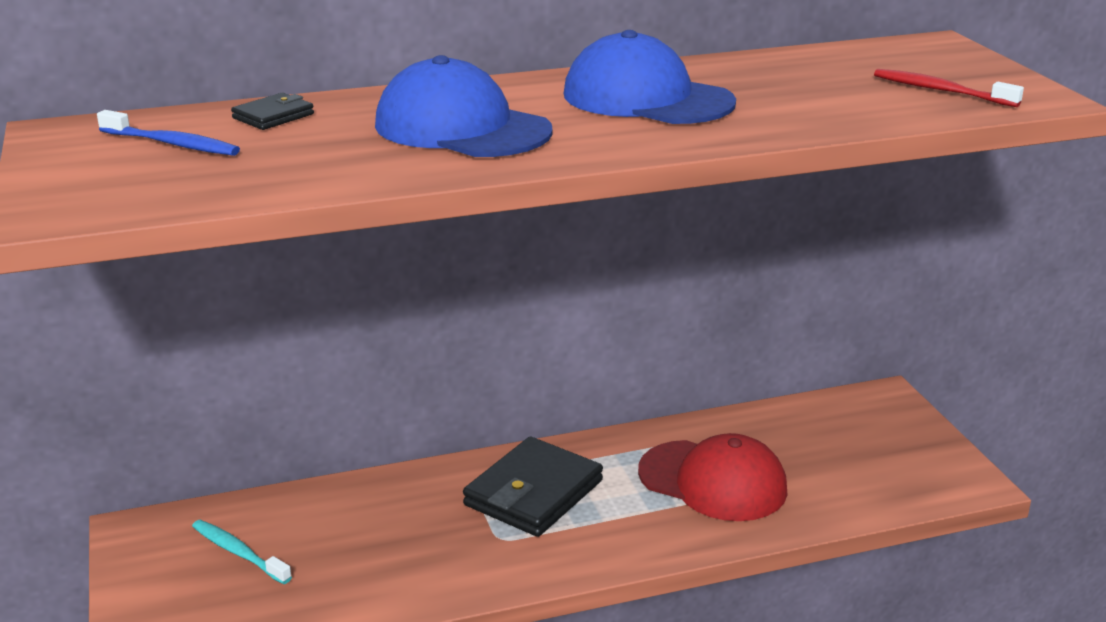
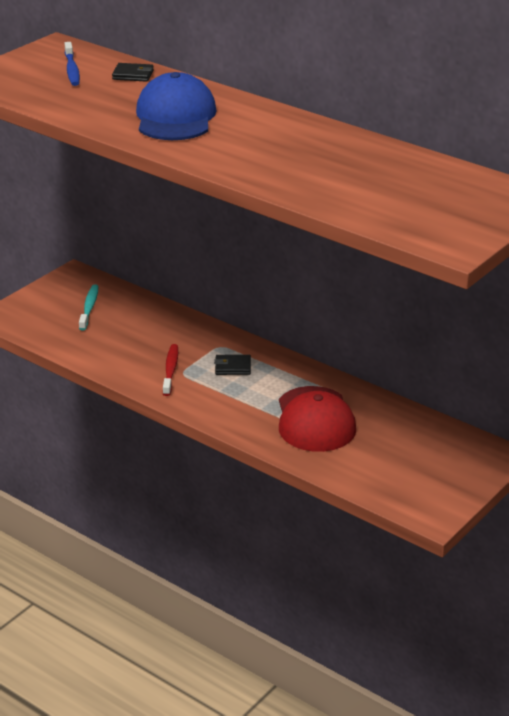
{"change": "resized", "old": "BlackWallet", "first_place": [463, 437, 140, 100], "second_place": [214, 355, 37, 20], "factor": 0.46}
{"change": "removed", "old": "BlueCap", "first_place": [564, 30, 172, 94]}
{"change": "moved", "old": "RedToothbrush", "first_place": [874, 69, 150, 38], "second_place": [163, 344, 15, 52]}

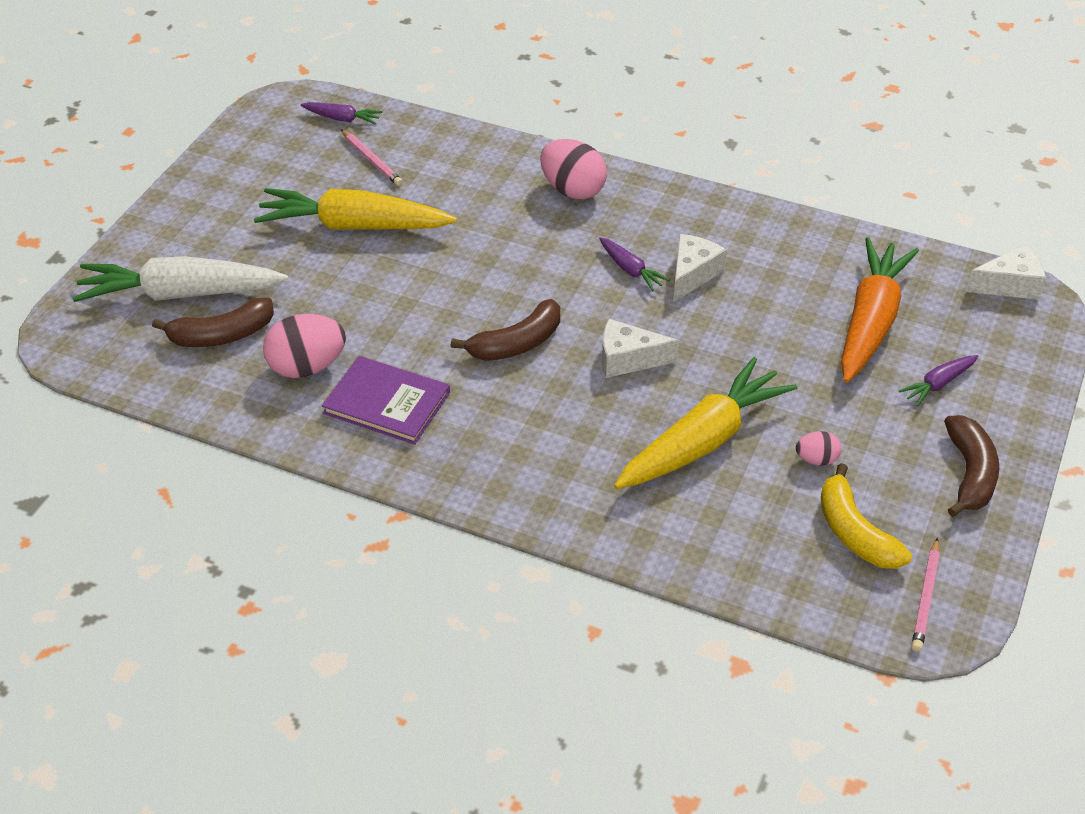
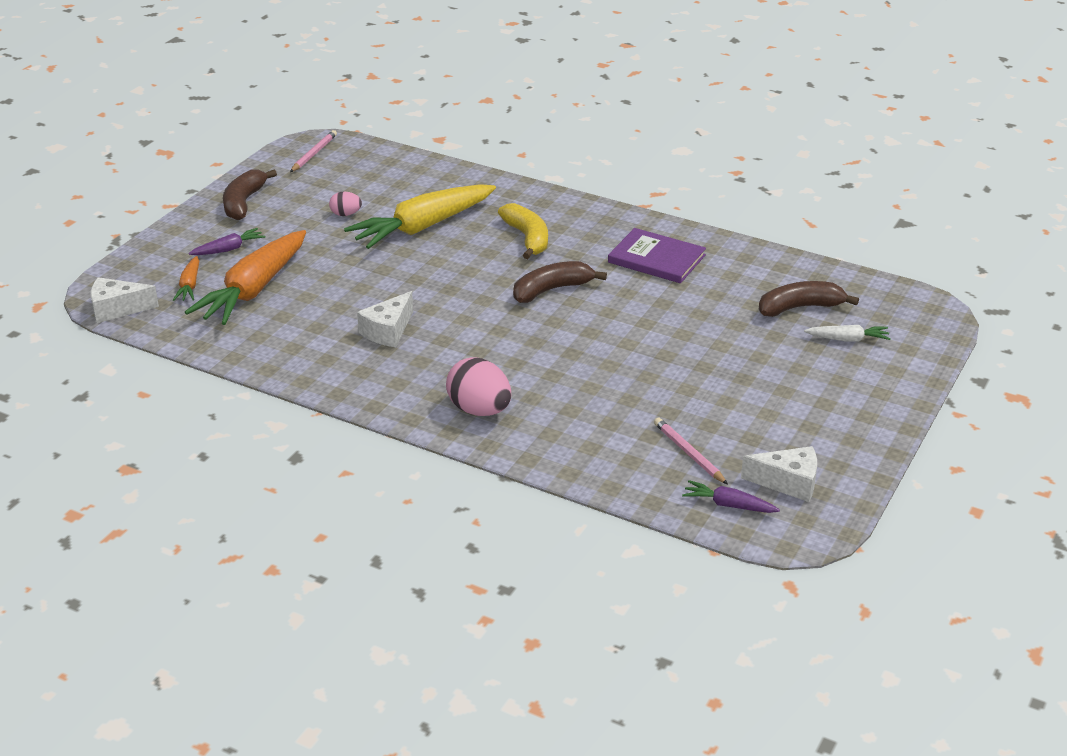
{"change": "resized", "old": "WhiteCarrot", "first_place": [73, 256, 215, 46], "second_place": [804, 325, 87, 17], "factor": 0.45}
{"change": "removed", "old": "YellowCarrot", "first_place": [254, 188, 203, 42]}
{"change": "removed", "old": "PinkEgg", "first_place": [263, 314, 83, 64]}
{"change": "removed", "old": "PurpleCarrot", "first_place": [599, 237, 71, 54]}
{"change": "moved", "old": "WhiteCheese", "first_place": [602, 319, 77, 59], "second_place": [741, 446, 76, 56]}
{"change": "moved", "old": "YellowBanana", "first_place": [821, 463, 91, 106], "second_place": [498, 203, 50, 56]}
{"change": "added", "new": "OrangeCarrot", "second_place": [173, 256, 26, 45]}

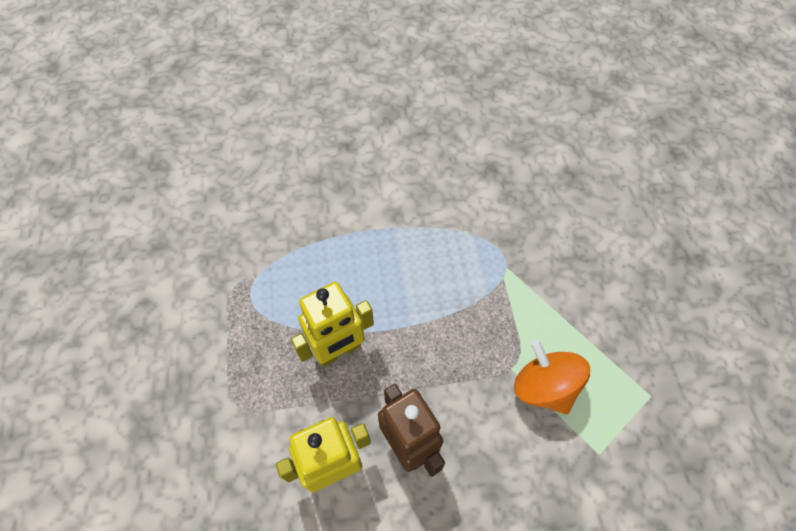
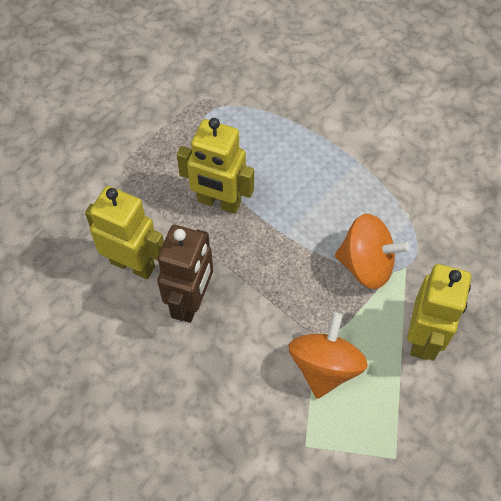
{"change": "added", "new": "OrangeSpinningTop", "second_place": [335, 214, 75, 75]}
{"change": "added", "new": "YellowRobot", "second_place": [407, 264, 64, 97]}

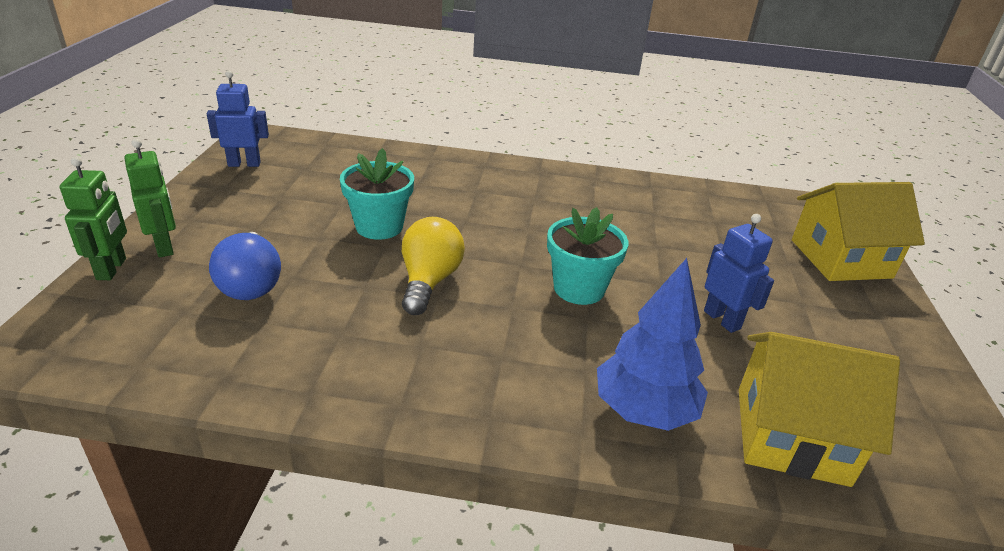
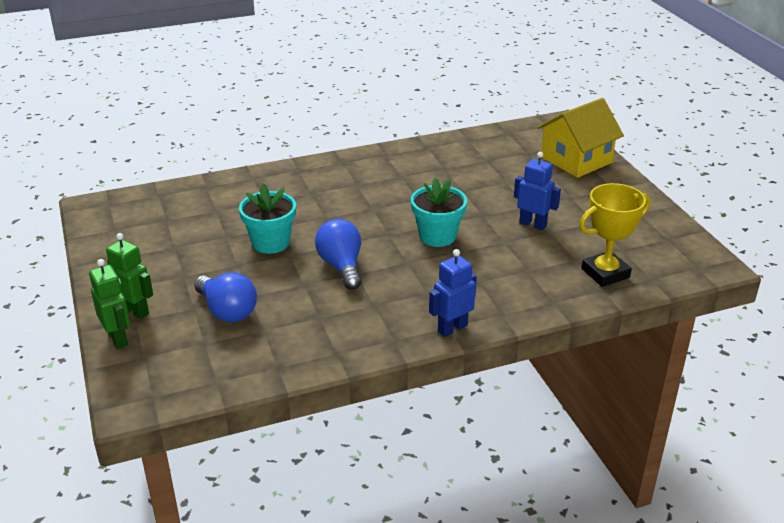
{"change": "moved", "old": "BlueRobot", "first_place": [207, 70, 62, 97], "second_place": [429, 249, 48, 88]}
{"change": "recoloured", "old": "YellowLightBulb", "new": "BlueLightBulb", "first_place": [402, 217, 63, 98], "second_place": [315, 219, 47, 71]}
{"change": "removed", "old": "BlueTree", "first_place": [597, 258, 111, 173]}
{"change": "replaced", "old": "YellowHouse", "new": "YellowTrophy", "first_place": [739, 332, 161, 155], "second_place": [579, 183, 71, 104]}

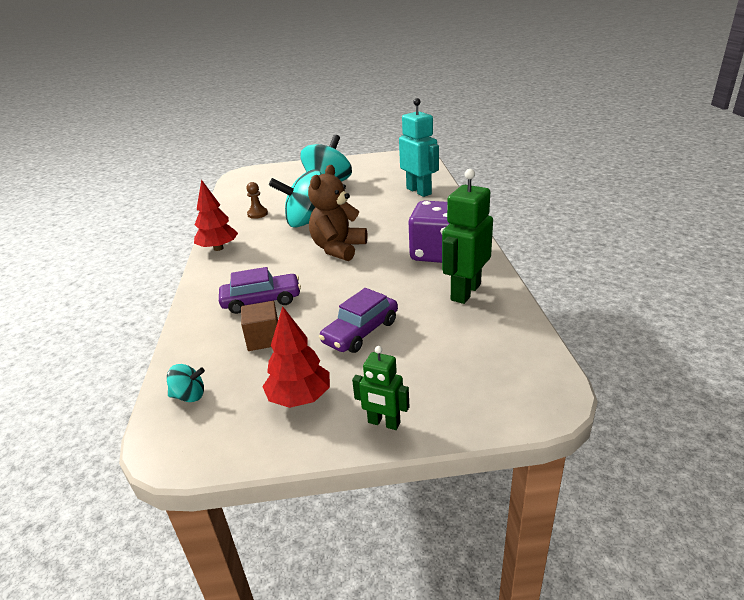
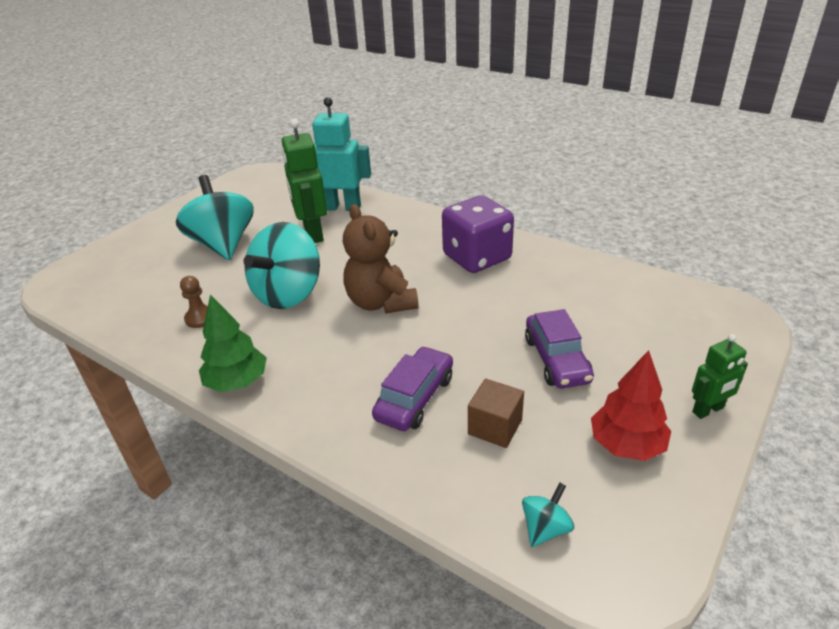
{"change": "recoloured", "old": "RedTree", "new": "GreenTree", "first_place": [194, 179, 44, 72], "second_place": [199, 294, 68, 98]}
{"change": "moved", "old": "GreenRobot", "first_place": [442, 169, 51, 135], "second_place": [281, 119, 46, 124]}

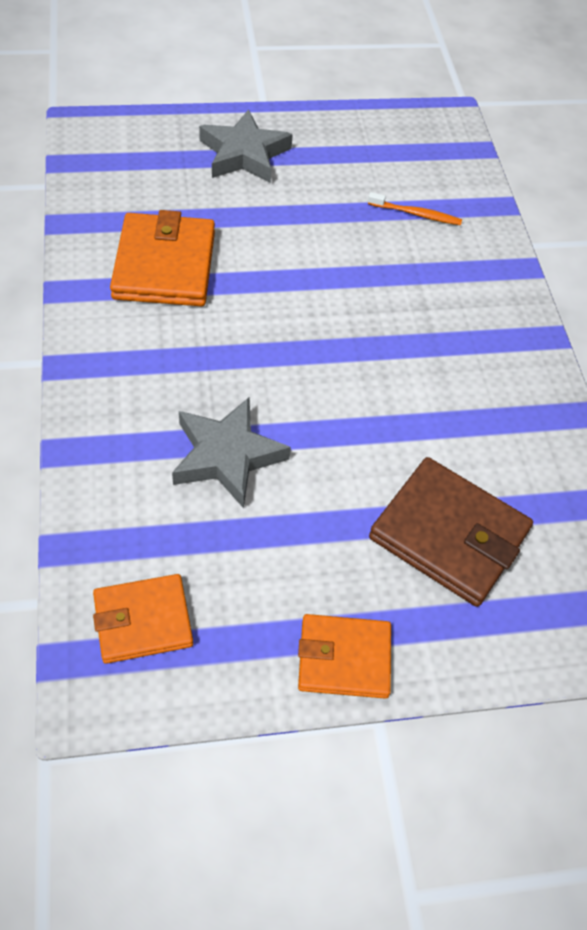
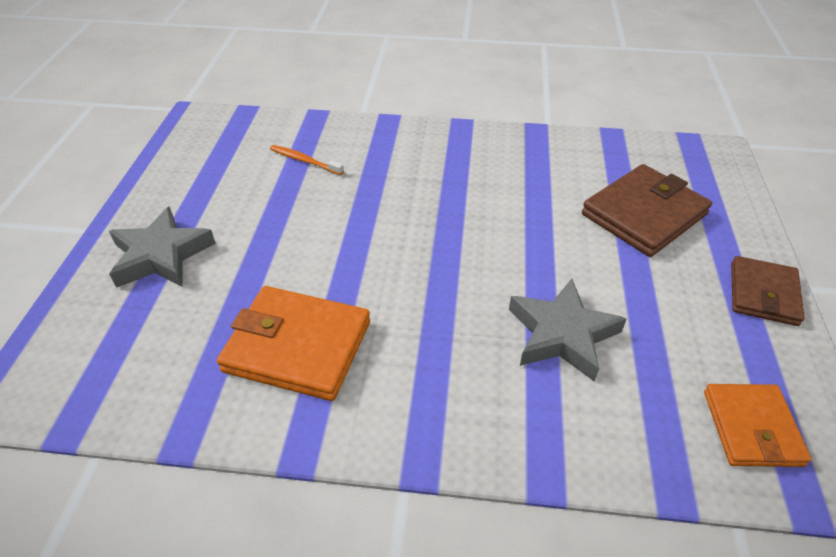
{"change": "recoloured", "old": "OrangeWallet", "new": "BrownWallet", "first_place": [298, 614, 93, 85], "second_place": [731, 256, 74, 70]}
{"change": "turned", "old": "OrangeToothbrush", "first_place": [368, 192, 94, 33], "second_place": [270, 145, 74, 30], "degrees": -90}

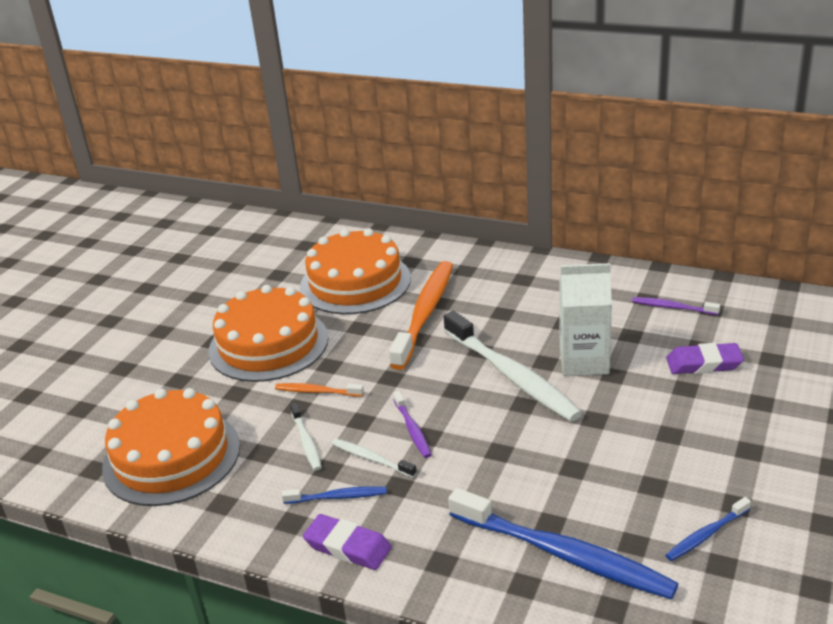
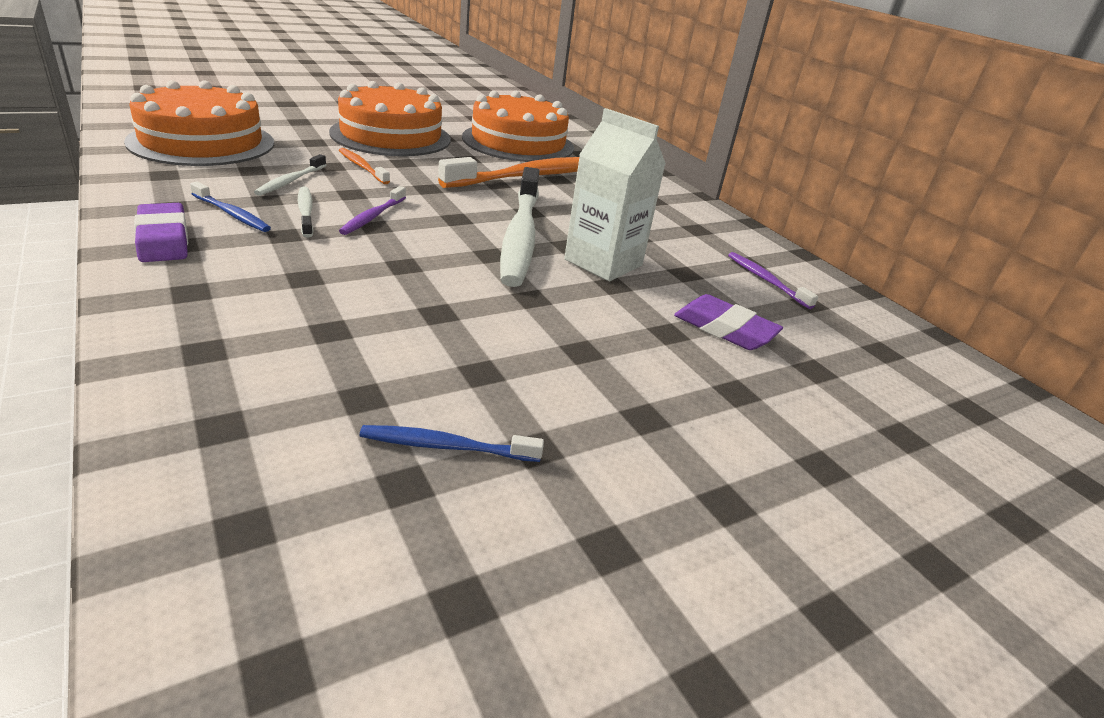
{"change": "removed", "old": "BlueToothbrush", "first_place": [448, 488, 230, 111]}

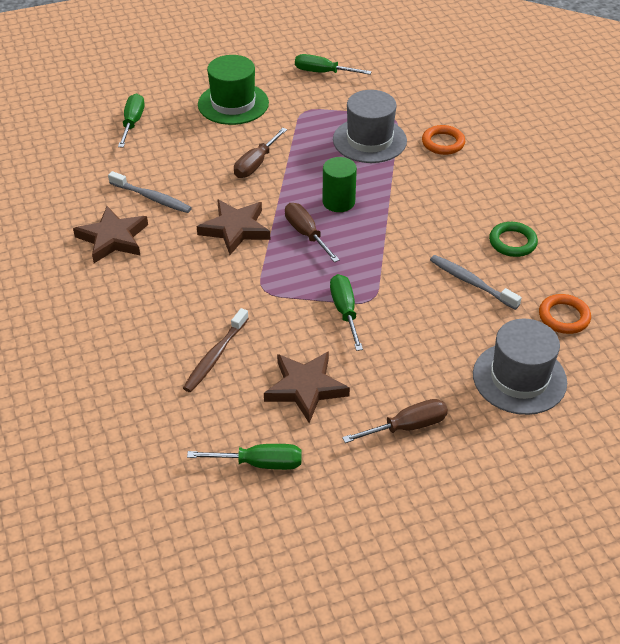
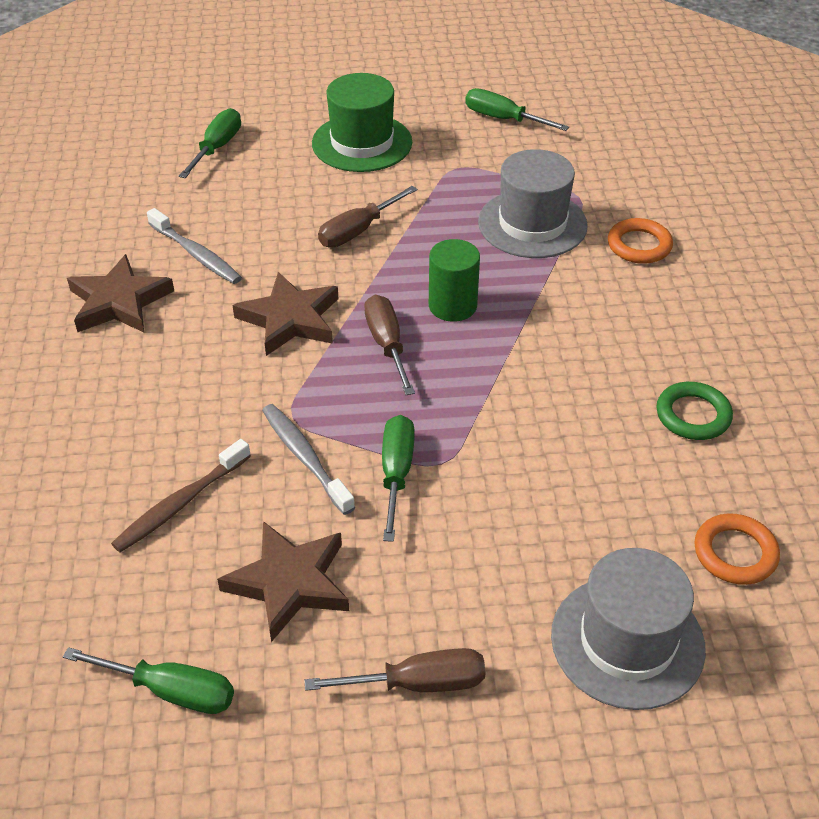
{"change": "moved", "old": "GreyToothbrush", "first_place": [430, 255, 91, 55], "second_place": [262, 404, 93, 111]}

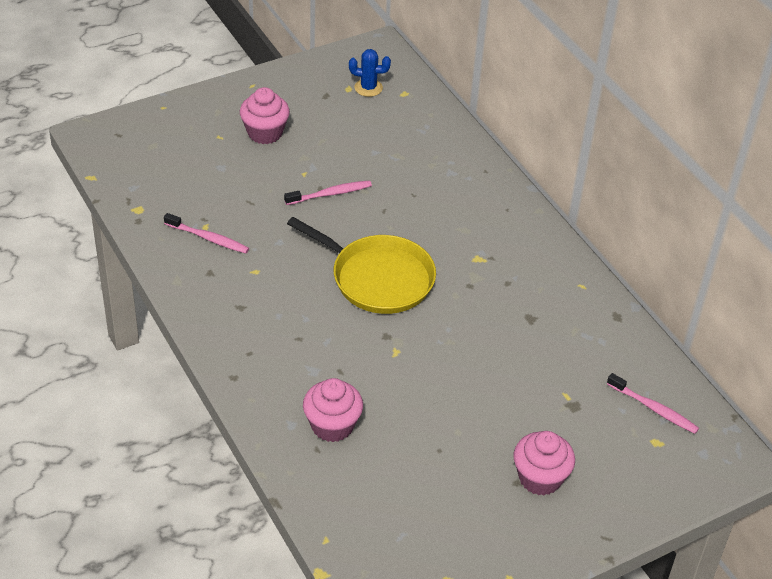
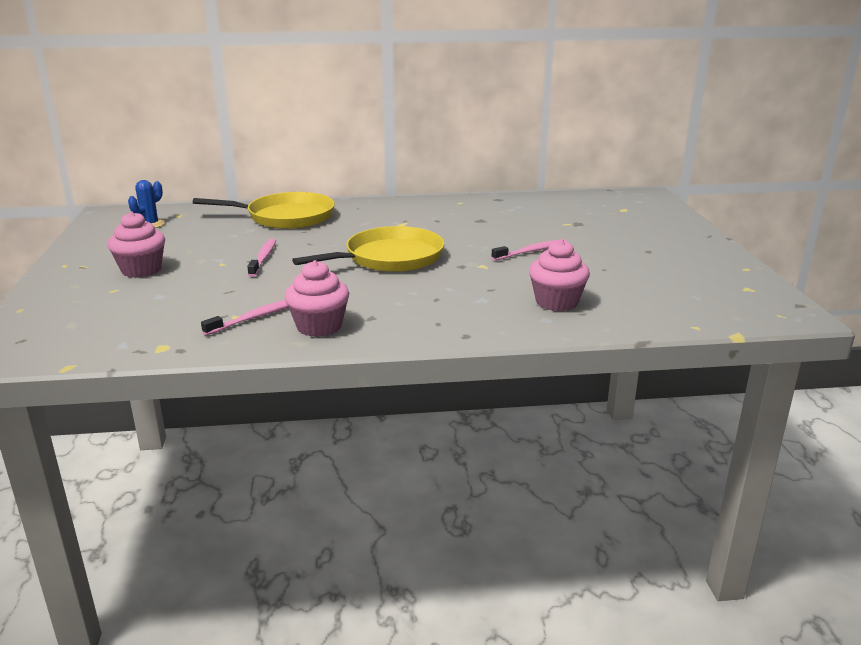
{"change": "moved", "old": "PinkCupcake", "first_place": [514, 431, 61, 64], "second_place": [285, 260, 64, 77]}
{"change": "moved", "old": "PinkToothbrush", "first_place": [607, 373, 92, 61], "second_place": [491, 239, 76, 22]}
{"change": "added", "new": "YellowPan", "second_place": [193, 192, 142, 37]}

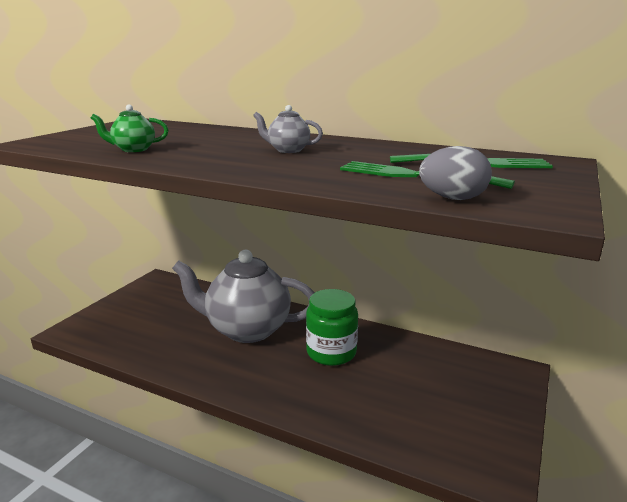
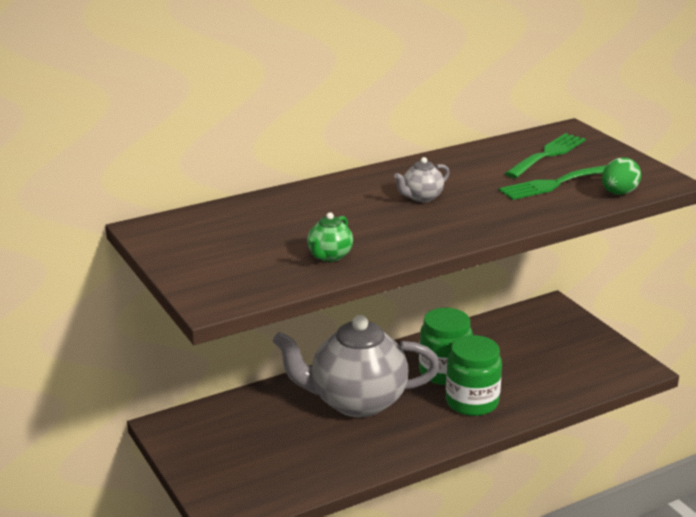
{"change": "turned", "old": "GreyTeapot", "first_place": [172, 250, 143, 93], "second_place": [273, 315, 167, 103], "degrees": 45}
{"change": "recoloured", "old": "GreyEgg", "new": "GreenEgg", "first_place": [419, 146, 73, 54], "second_place": [602, 157, 39, 38]}
{"change": "added", "new": "GreenJar", "second_place": [446, 335, 56, 81]}

